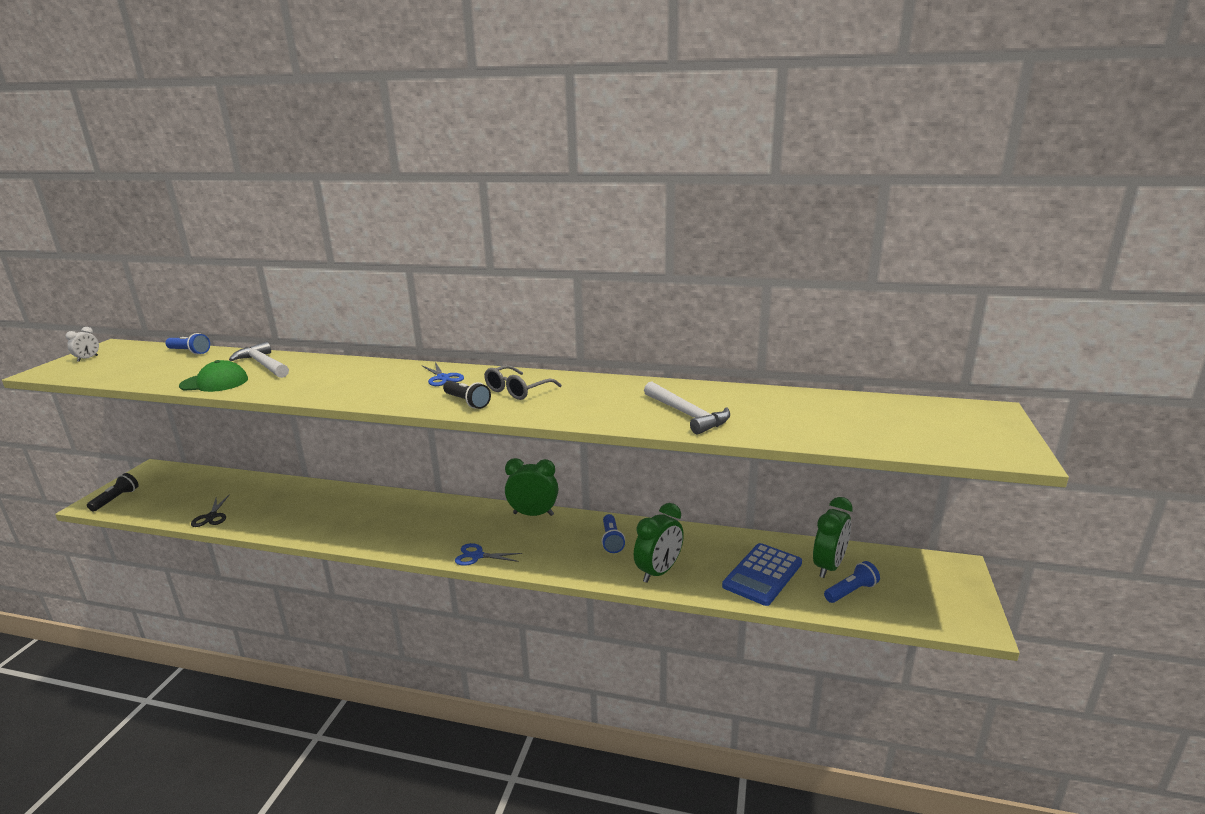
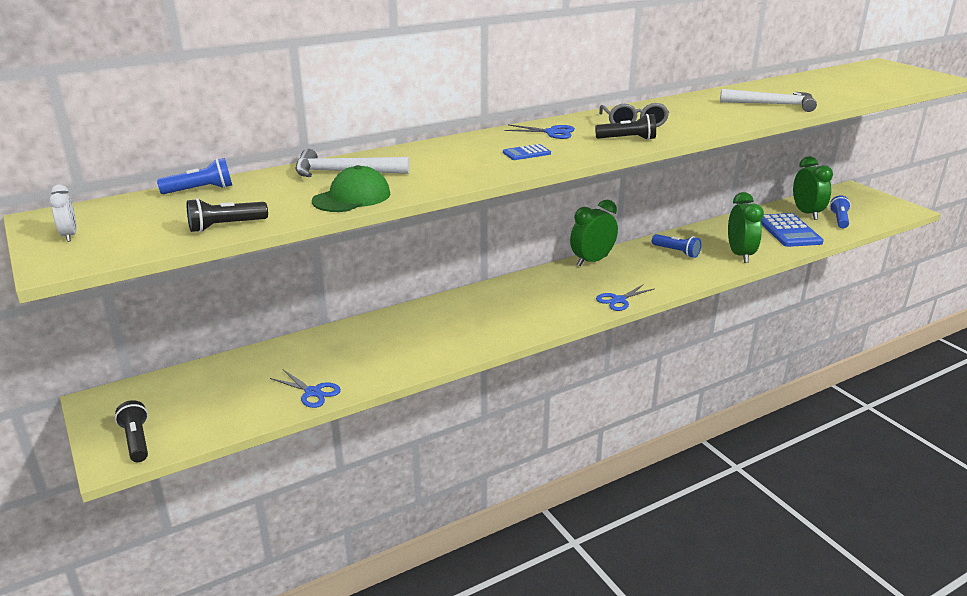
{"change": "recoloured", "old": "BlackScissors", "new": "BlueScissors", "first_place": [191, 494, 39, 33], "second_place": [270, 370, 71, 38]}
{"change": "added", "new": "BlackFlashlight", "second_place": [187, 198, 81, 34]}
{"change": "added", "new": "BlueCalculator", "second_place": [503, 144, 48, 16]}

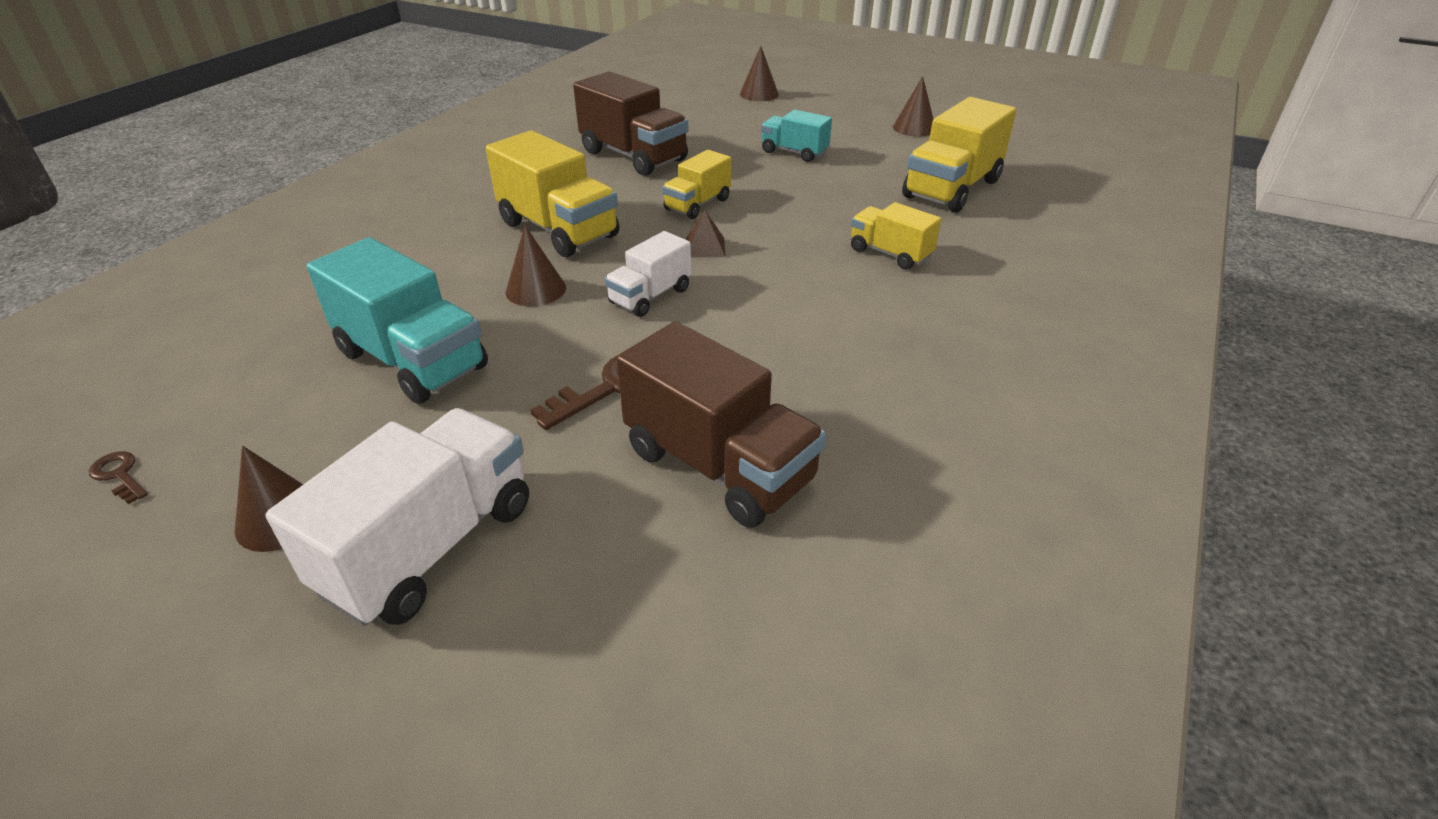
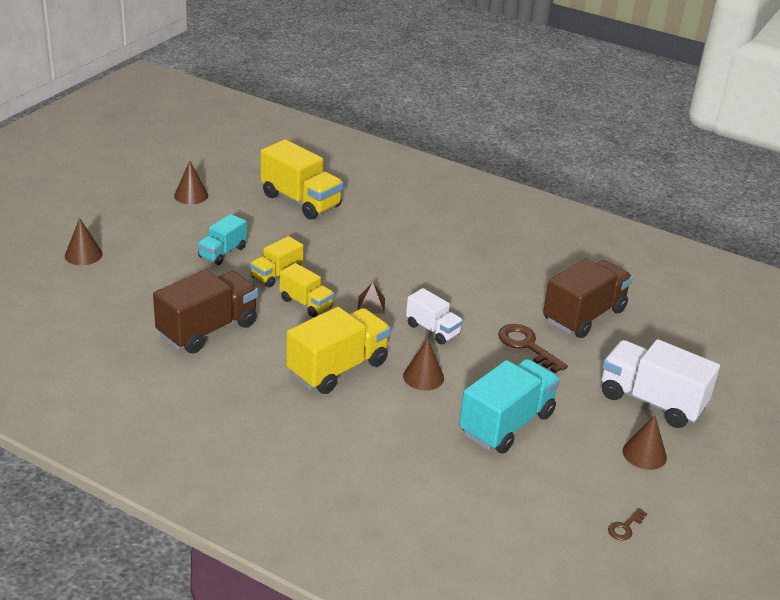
{"change": "moved", "old": "YellowTruck", "first_place": [851, 202, 90, 68], "second_place": [250, 236, 54, 51]}

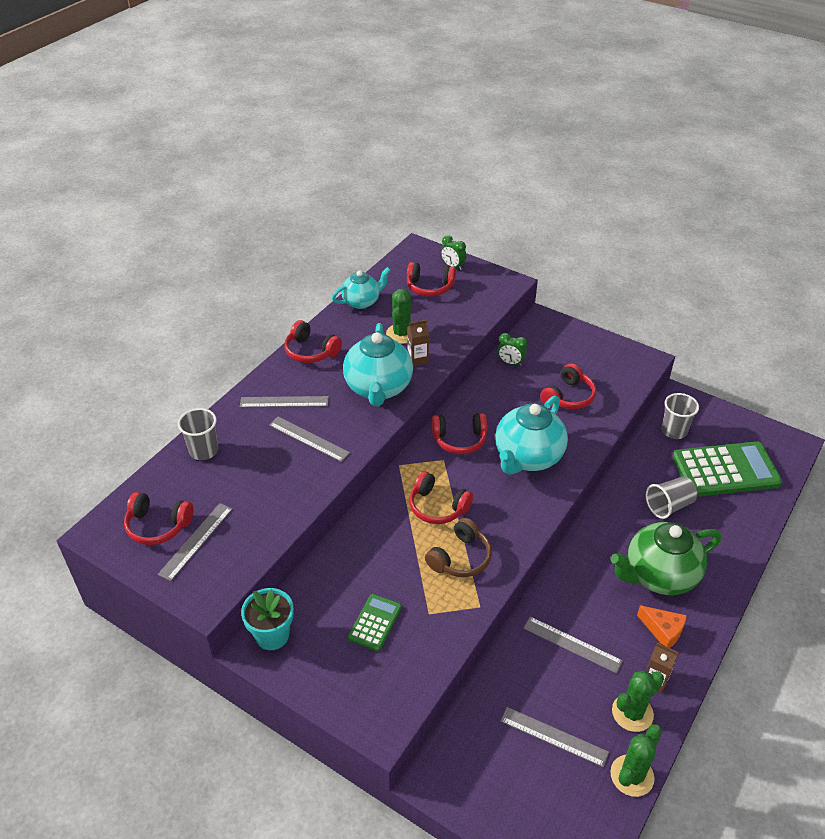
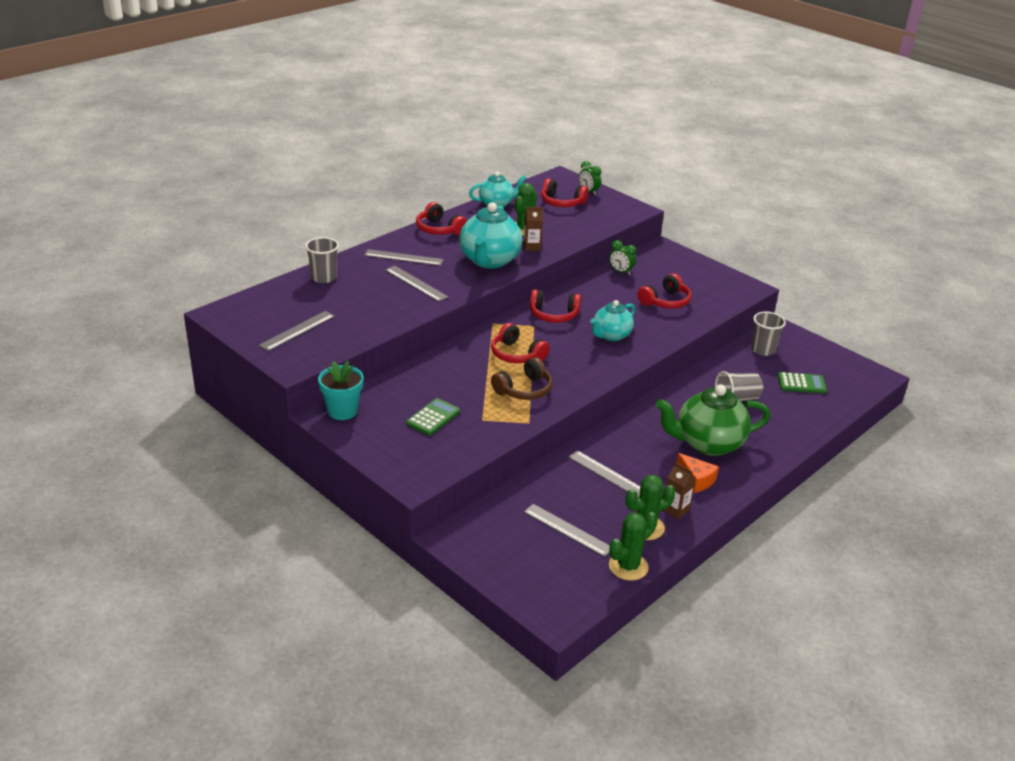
{"change": "removed", "old": "RedHeadphones", "first_place": [124, 492, 69, 53]}
{"change": "resized", "old": "TurquoiseTeapot", "first_place": [495, 396, 73, 79], "second_place": [590, 300, 45, 41], "factor": 0.61}
{"change": "resized", "old": "GreenCalculator", "first_place": [672, 442, 110, 55], "second_place": [777, 372, 50, 22], "factor": 0.5}

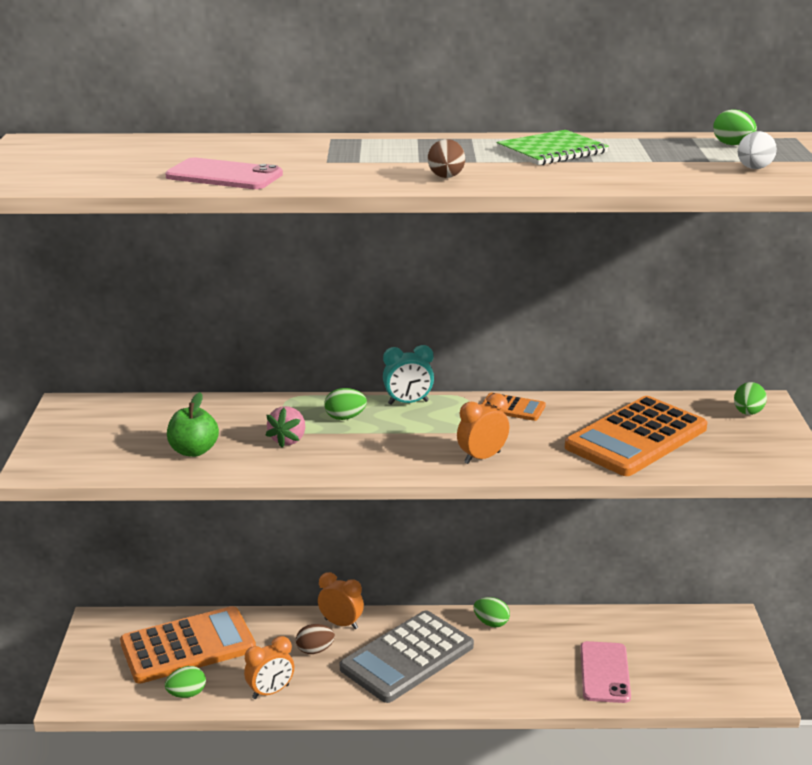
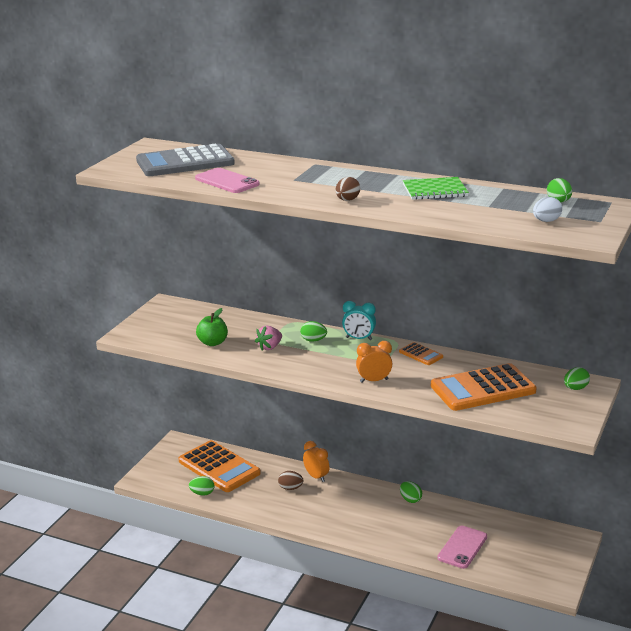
{"change": "turned", "old": "OrangeCalculator", "first_place": [120, 606, 136, 77], "second_place": [179, 440, 82, 52], "degrees": 45}
{"change": "removed", "old": "OrangeClock", "first_place": [244, 636, 50, 63]}
{"change": "moved", "old": "GreyCalculator", "first_place": [340, 610, 134, 93], "second_place": [136, 143, 99, 33]}

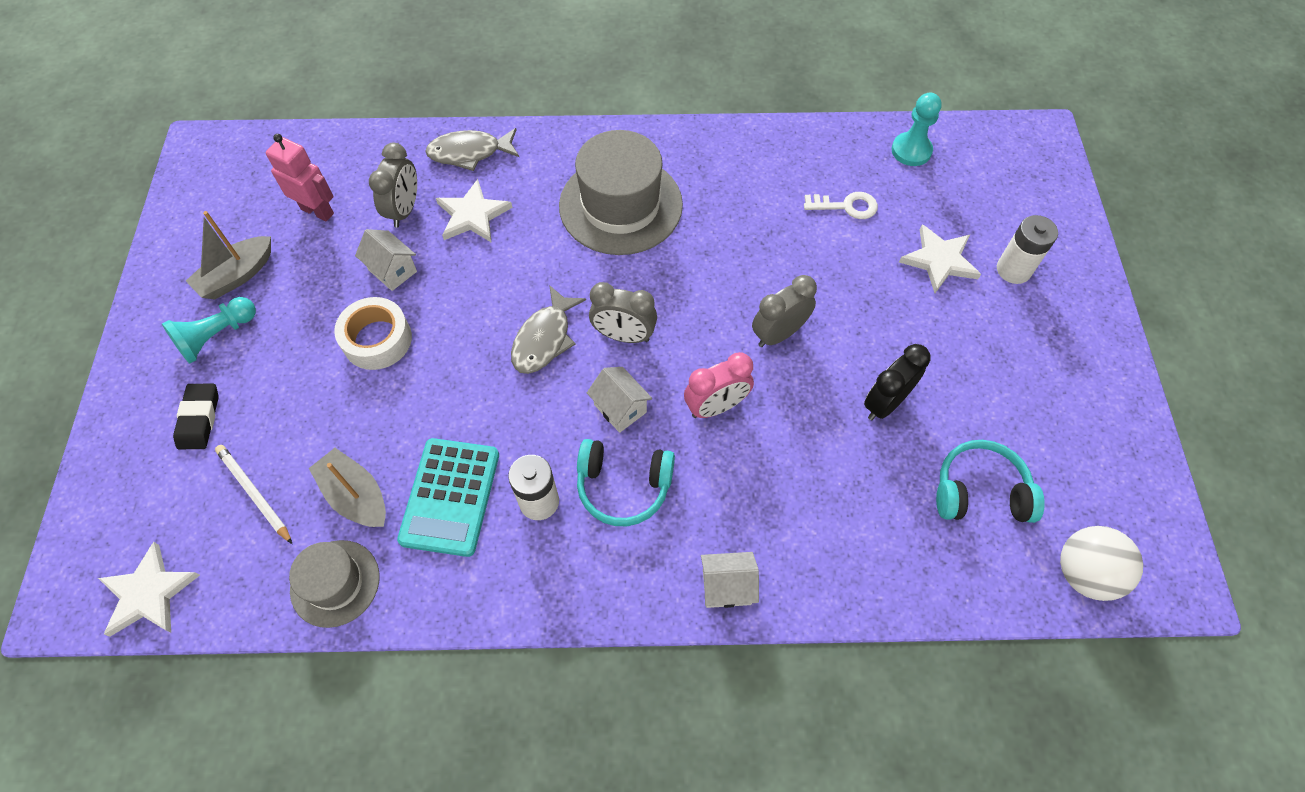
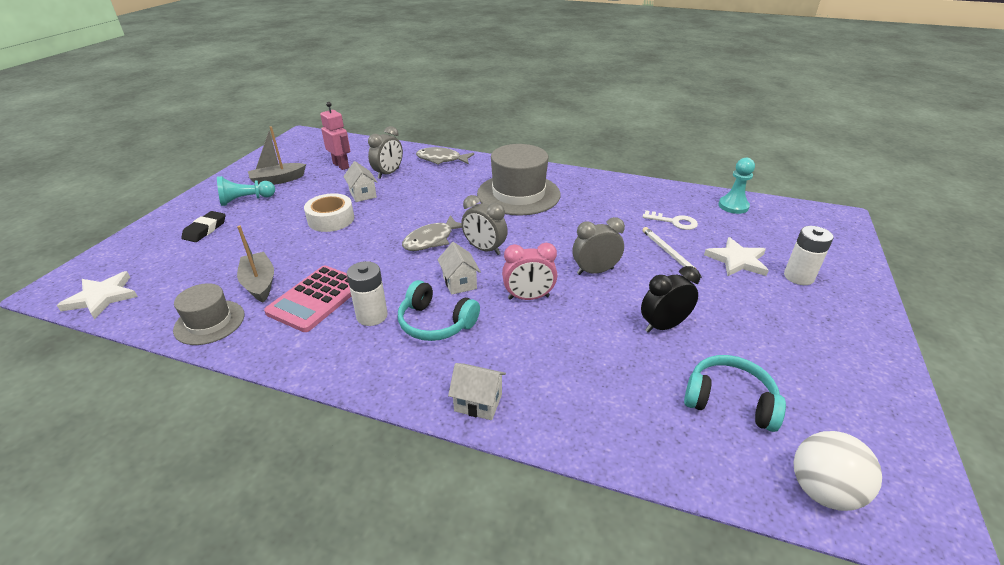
{"change": "moved", "old": "WhitePencil", "first_place": [215, 445, 77, 99], "second_place": [642, 227, 60, 51]}
{"change": "recoloured", "old": "TurquoiseCalculator", "new": "PinkCalculator", "first_place": [397, 438, 102, 119], "second_place": [264, 265, 87, 67]}
{"change": "removed", "old": "WhiteStar", "first_place": [436, 179, 77, 64]}

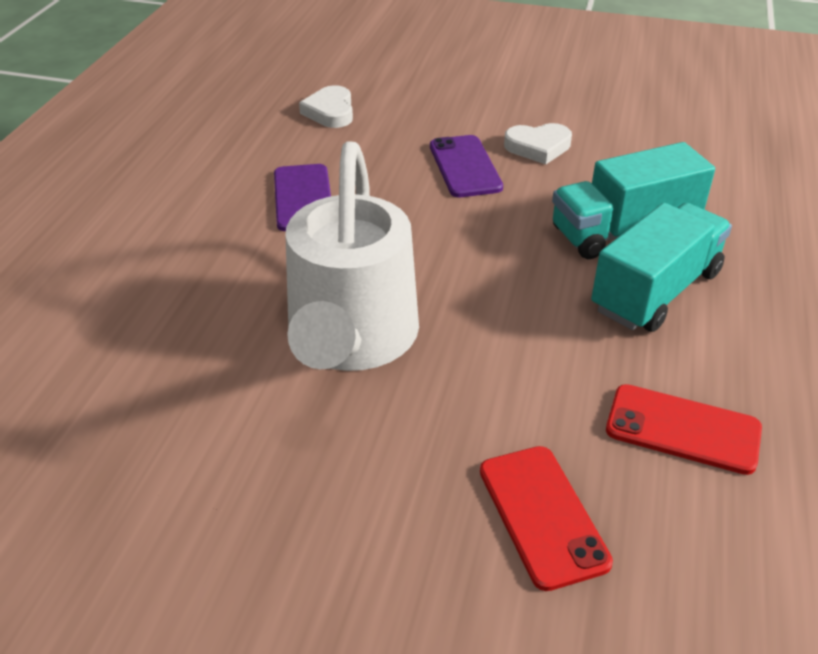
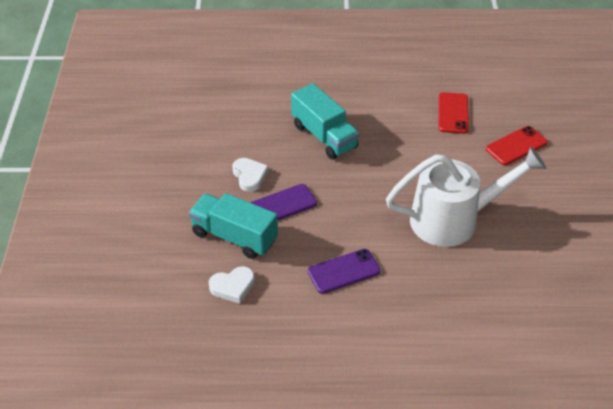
{"change": "moved", "old": "TurquoiseTruck", "first_place": [591, 203, 141, 129], "second_place": [189, 193, 89, 66]}

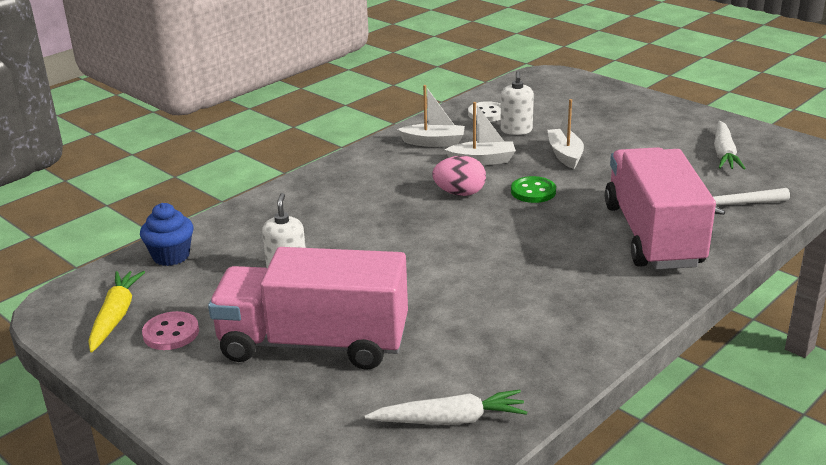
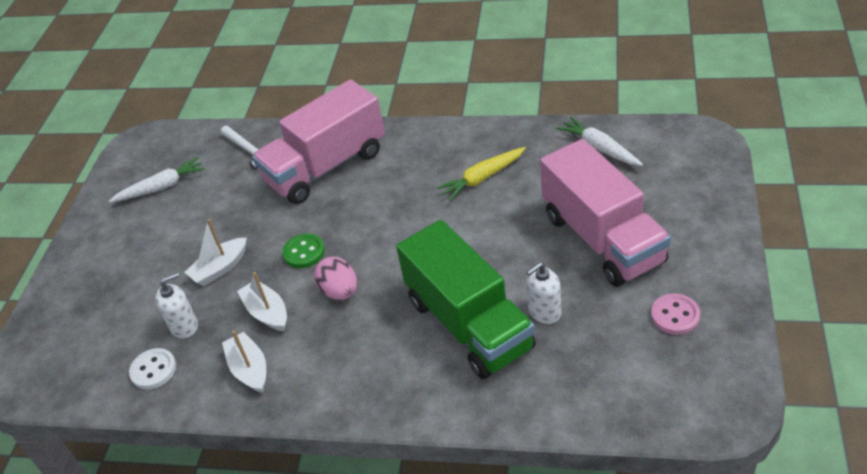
{"change": "moved", "old": "YellowCarrot", "first_place": [89, 271, 56, 81], "second_place": [437, 147, 89, 54]}
{"change": "removed", "old": "BlueCupcake", "first_place": [140, 203, 54, 63]}
{"change": "added", "new": "GreenTruck", "second_place": [396, 220, 140, 159]}

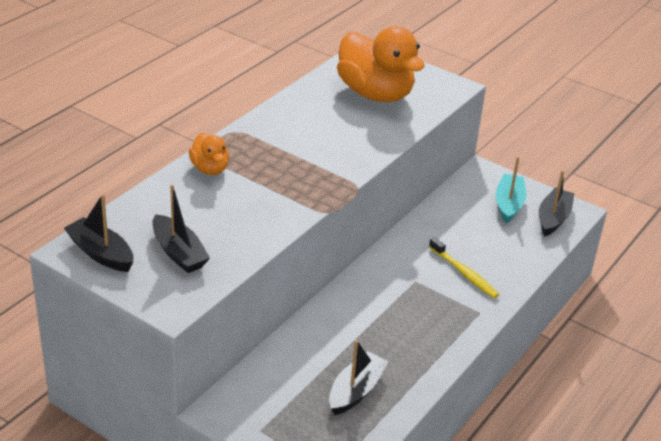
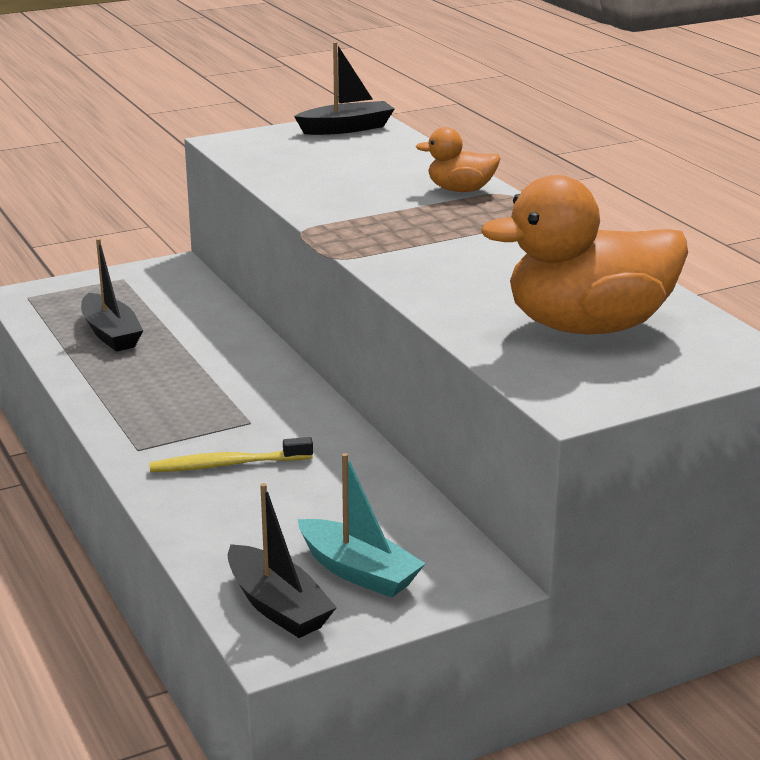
{"change": "removed", "old": "BlackBoat", "first_place": [153, 184, 57, 89]}

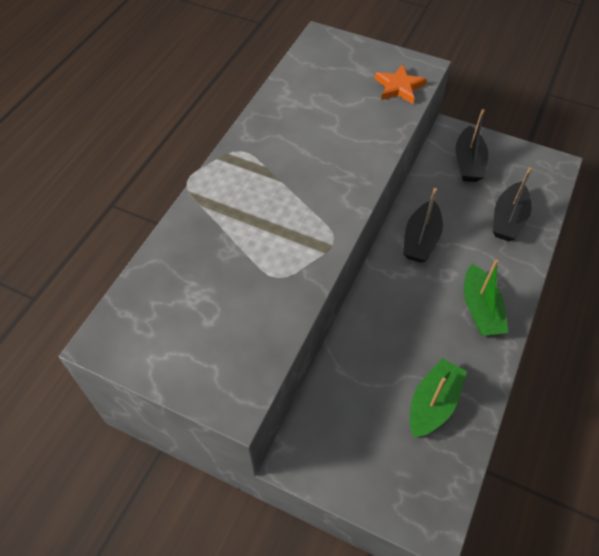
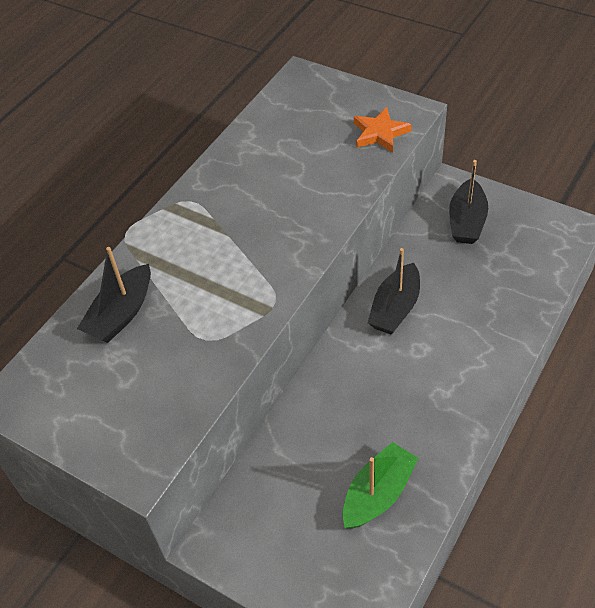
{"change": "removed", "old": "GreenBoat", "first_place": [464, 259, 45, 77]}
{"change": "moved", "old": "BlackBoat", "first_place": [493, 167, 39, 74], "second_place": [77, 247, 74, 96]}

